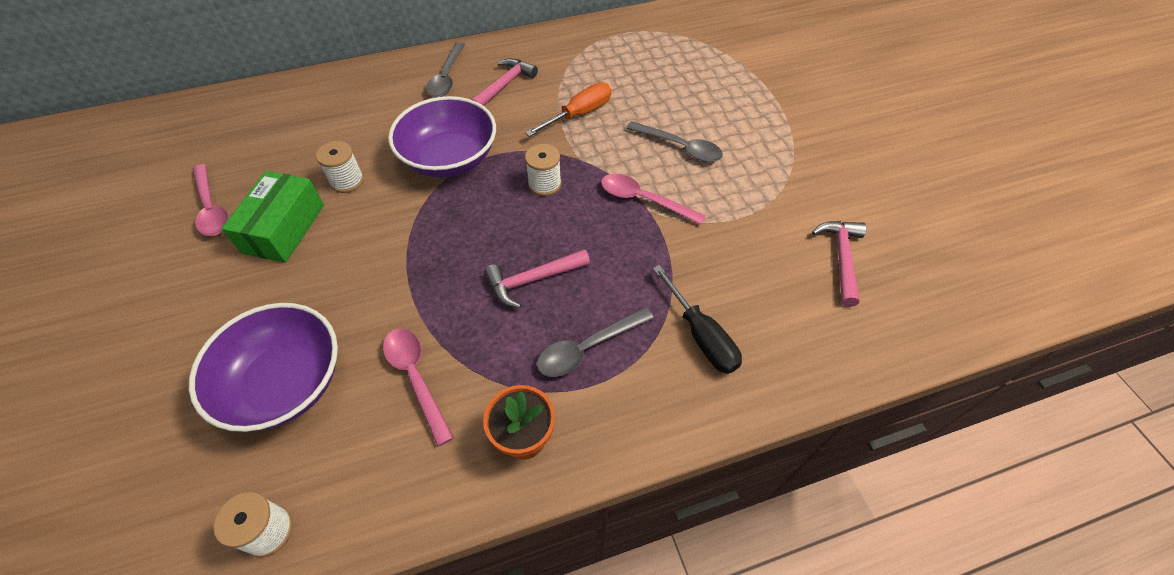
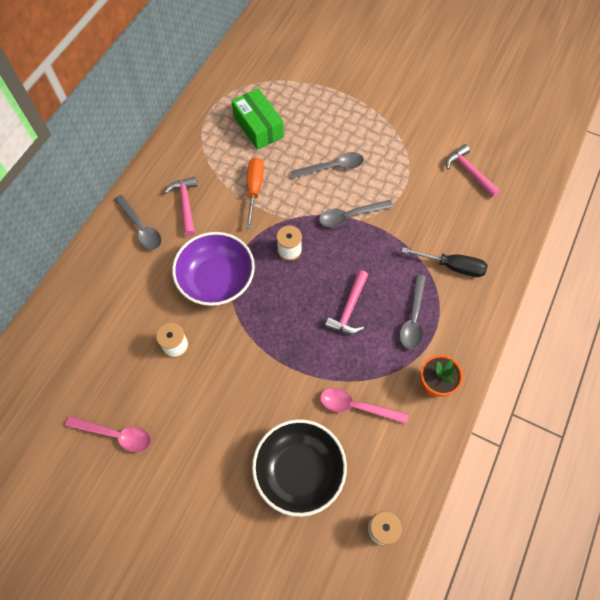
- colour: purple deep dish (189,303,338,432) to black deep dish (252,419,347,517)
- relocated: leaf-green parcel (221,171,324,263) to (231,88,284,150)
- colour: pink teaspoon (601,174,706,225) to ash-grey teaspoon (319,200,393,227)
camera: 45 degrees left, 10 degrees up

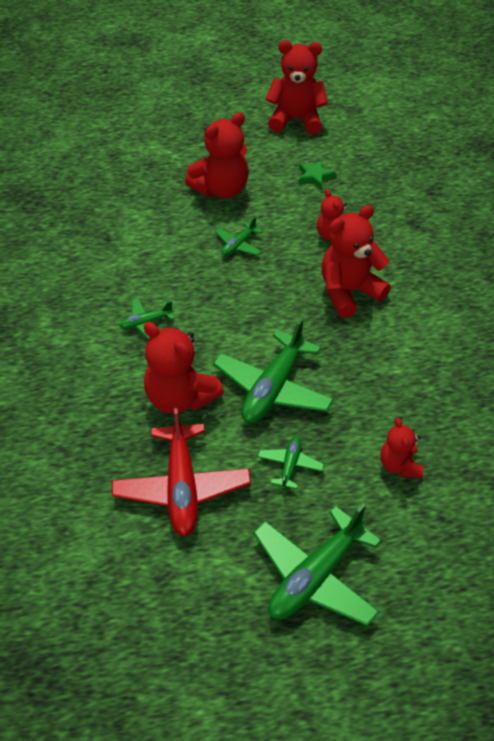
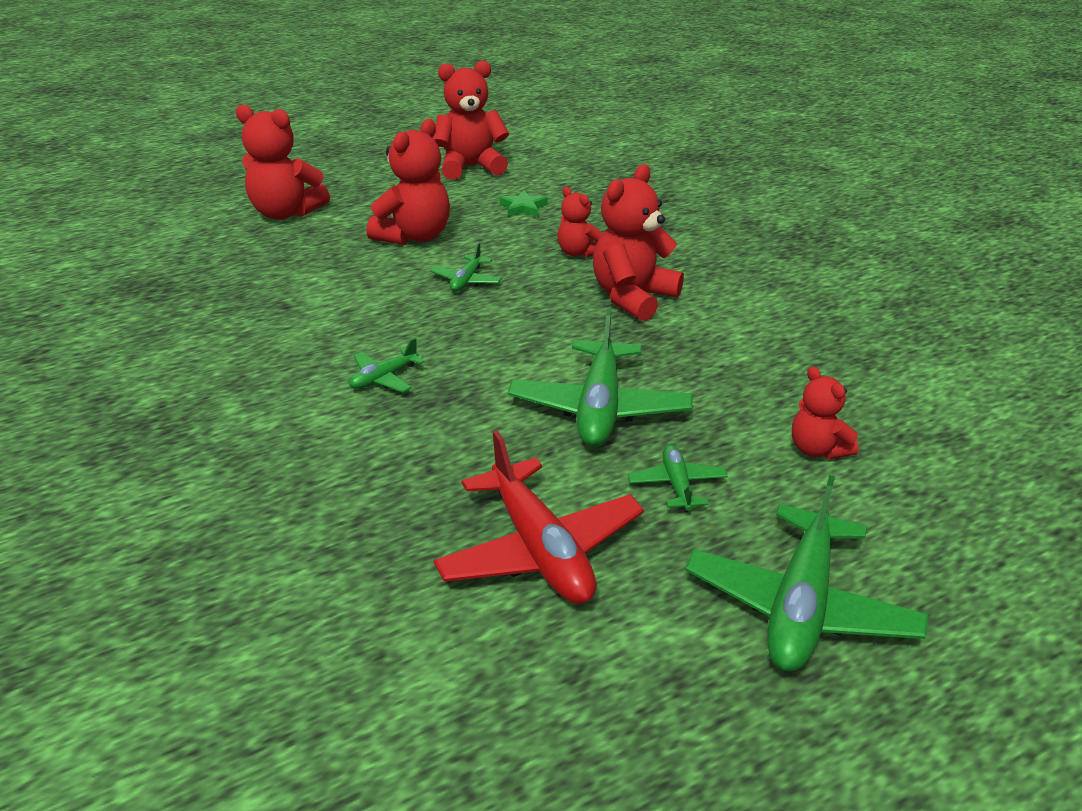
- relocated: crimson teddy (144,322,224,414) to (236,105,330,220)
camera: 20 degrees left, 15 degrees down

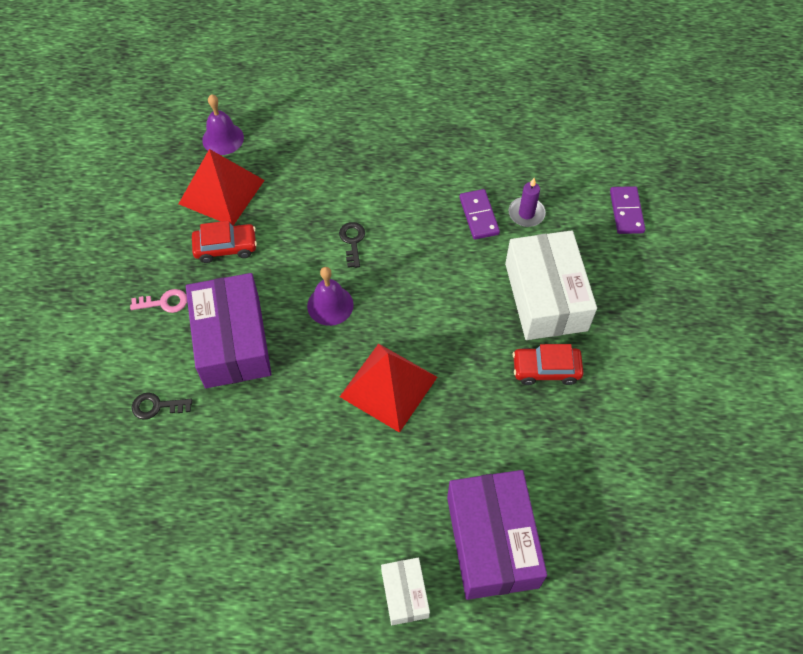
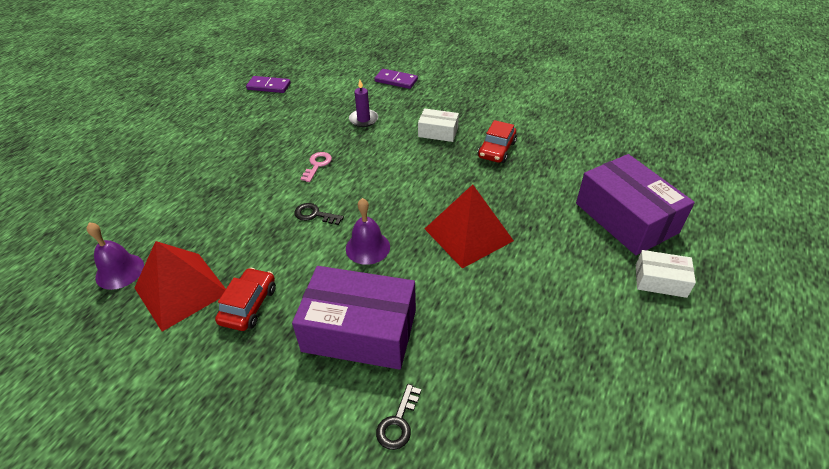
- relocated: pink key (130,289,187,313) to (300,152,332,182)
- spun: purple parcel (447,470,547,600) = (576,154,695,255) 45 degrees clockwise
- relocated: purple domino (459,189,500,240) to (246,76,291,93)
- size: snow-white parcel (505,230,597,340) = (418,108,459,142) x0.50
camera: 65 degrees left, 15 degrees down

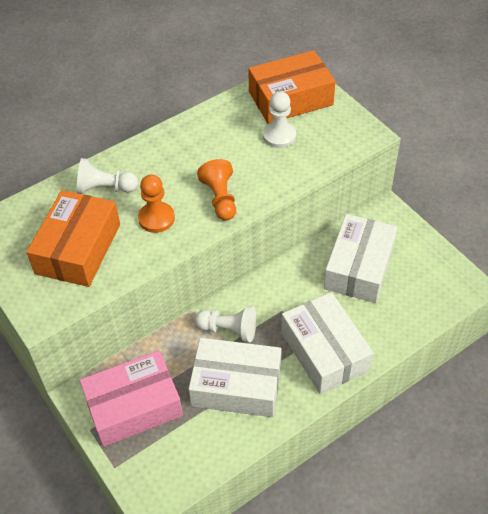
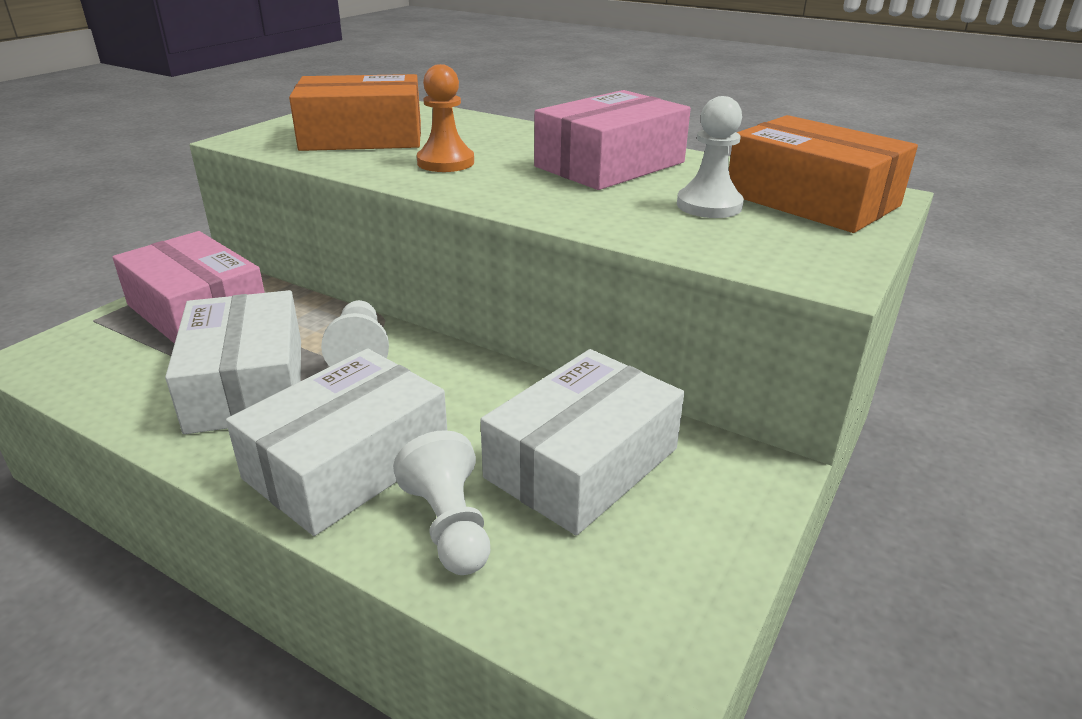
- relocated: snow-white game pawn (77,158,138,194) to (393,430,490,575)
- missing: orange game pawn (197,159,236,221)
- spun: snow-white parcel (324,214,398,303) = (480,349,684,535) 45 degrees counterclockwise
- appeared: pink parcel (534,90,691,190)
camera: 65 degrees right, 20 degrees down

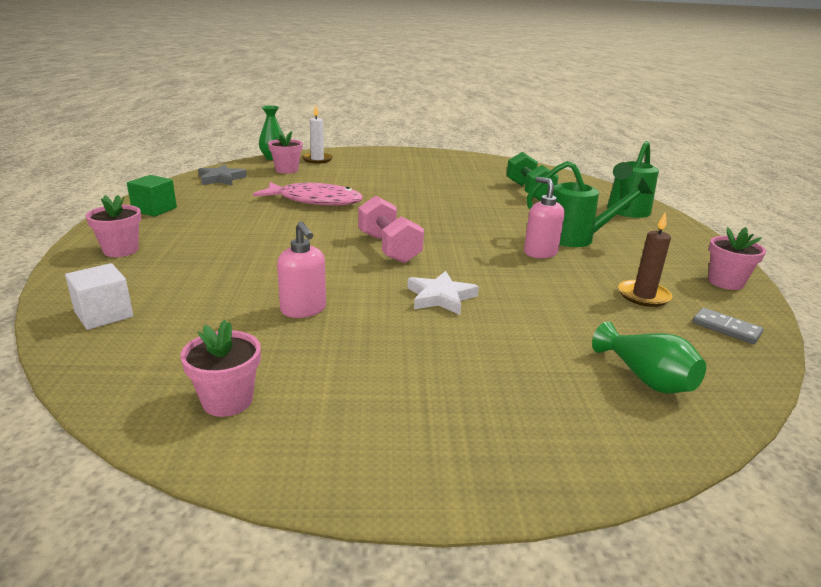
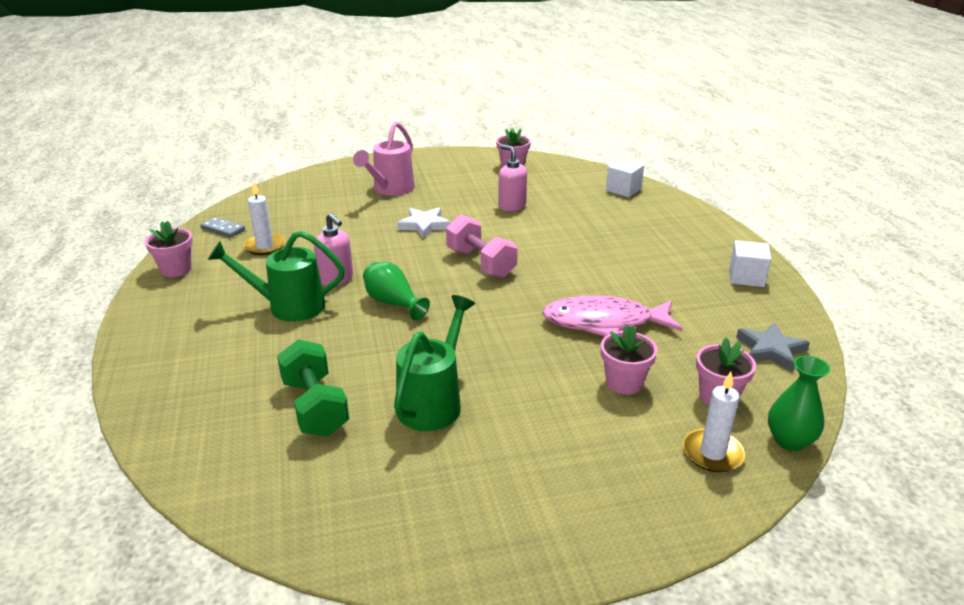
- relocated: pink potted plant (86,195,141,257) to (601,325,657,395)
- colour: leaf-green cube (127,175,177,217) to snow-white cube (729,240,771,287)
- relocated: leaf-green vase (592,321,706,393) to (363,262,430,320)
- relocated: leaf-green watering pot (607,141,659,218) to (394,295,475,431)
- colour: russet pillar candle (618,212,672,307) to snow-white pillar candle (243,182,285,255)
- appeared: pink watering pot (353,121,415,196)
camera: 170 degrees right, 5 degrees up

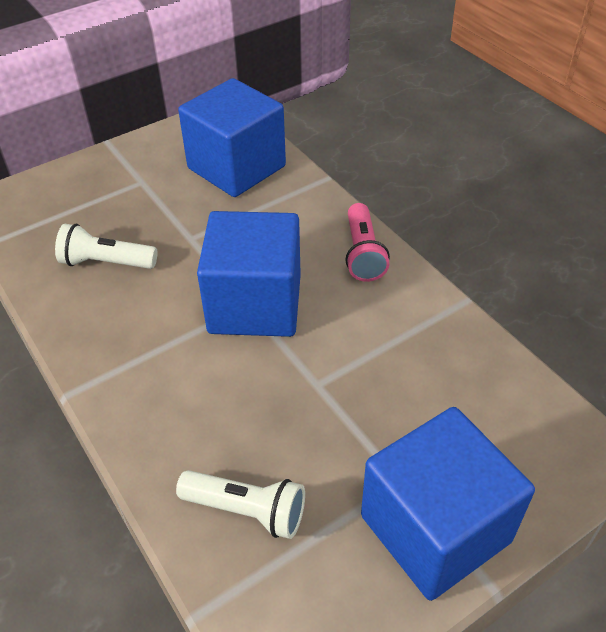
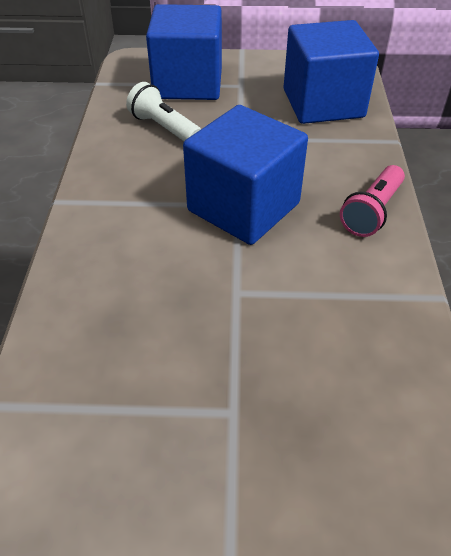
- missing: snow-white pocket torch (176,470,305,539)
- relocated: blue cube (361,407,535,601) to (146,4,222,100)
camera: 35 degrees right, 0 degrees up

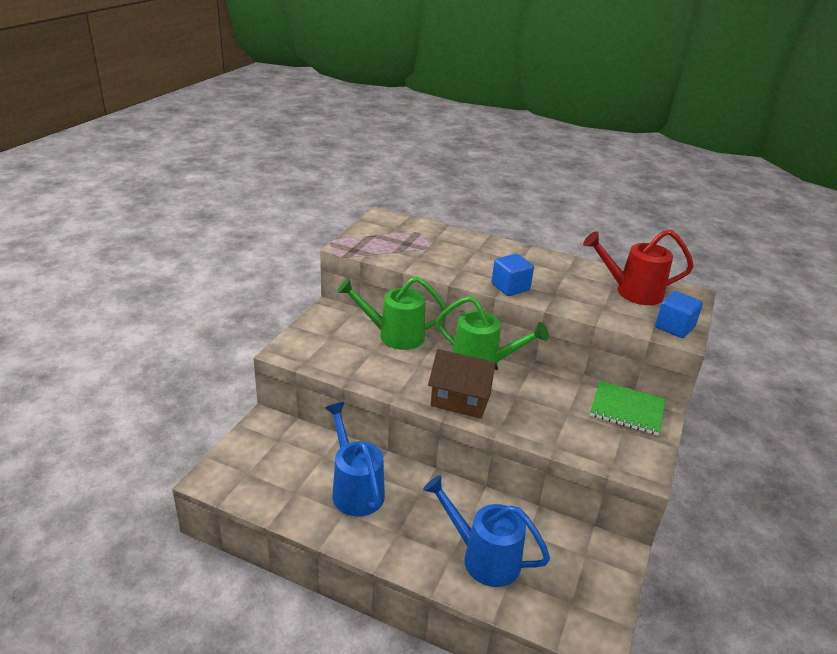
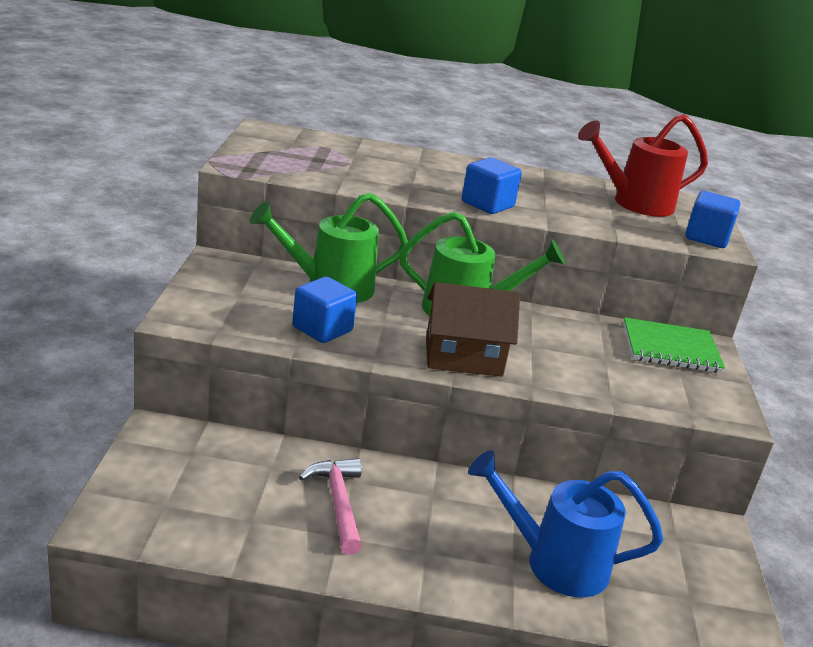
- exchanged: blue watering pot (325,402,385,516) to pink carpenter's hammer (299,458,362,555)
- appeared: blue cube (292,277,357,343)
camera: 20 degrees left, 5 degrees down

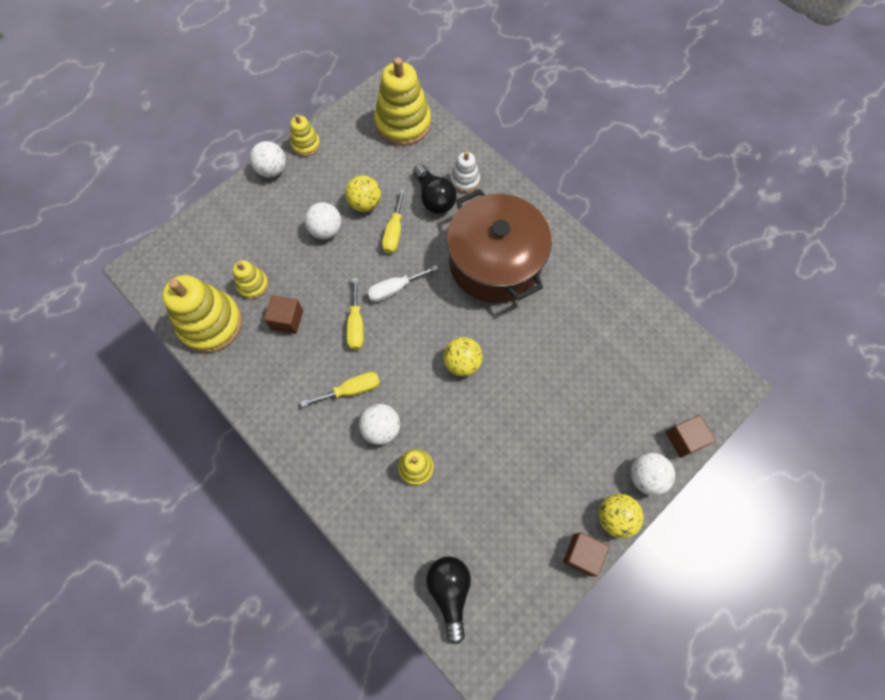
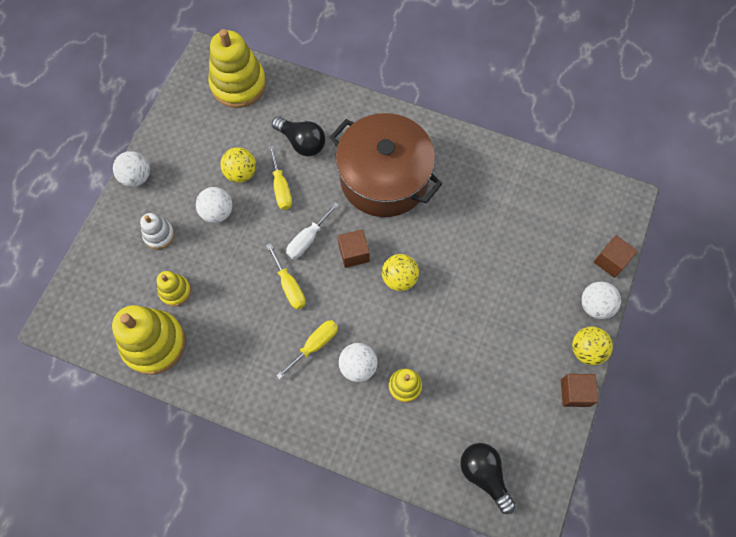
- relocated: russet cube (264,295,303,334) to (338,229,370,268)
- missing: yellow stacking rings (290,114,320,157)
- relocated: snow-white stacking rings (450,151,480,193) to (140,213,174,249)
camera: 25 degrees left, 0 degrees up

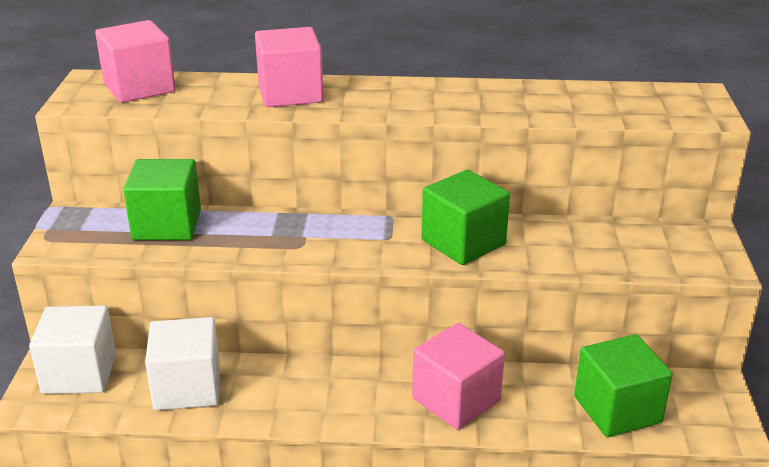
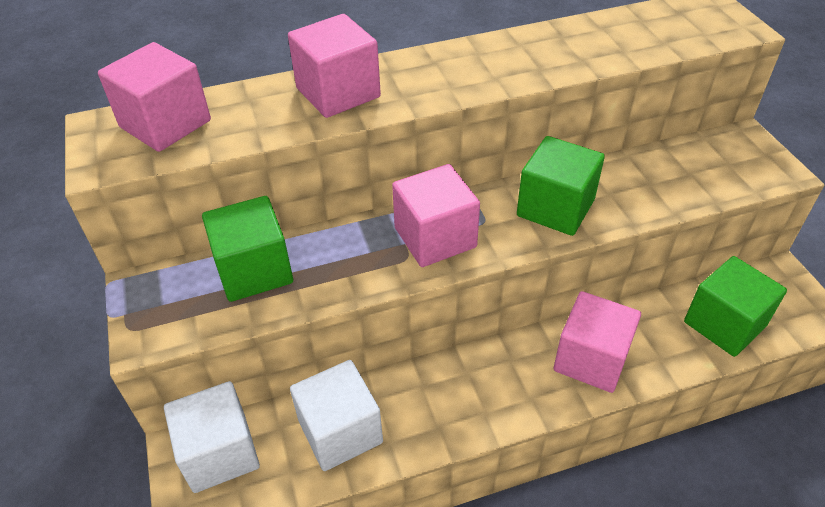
- appeared: pink cube (392,164,480,267)
camera: 20 degrees left, 15 degrees up

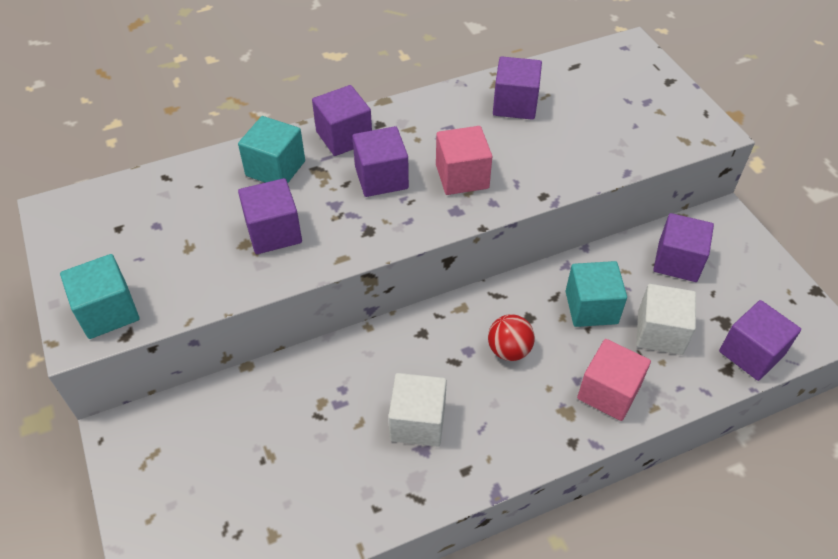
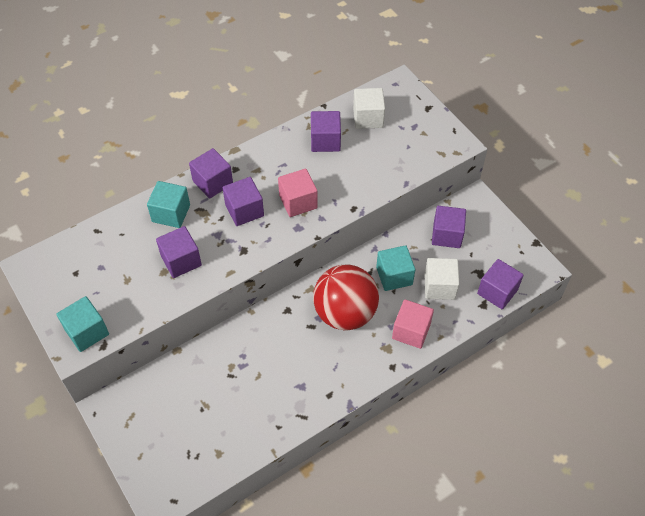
- relocated: snow-white cube (388,373,447,447) to (353,88,385,129)
- size: crimson sphere (488,314,535,361) = (313,264,379,330) x2.15
camera: 10 degrees left, 5 degrees up

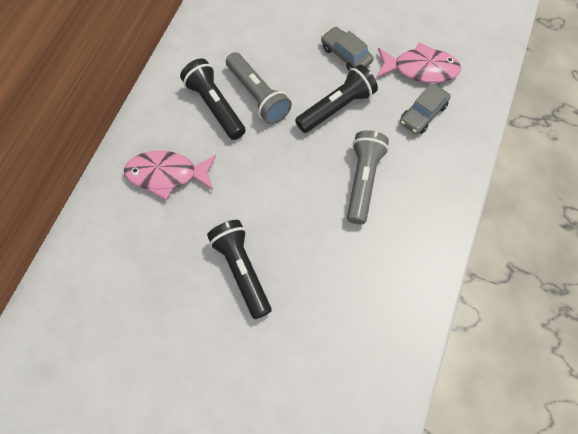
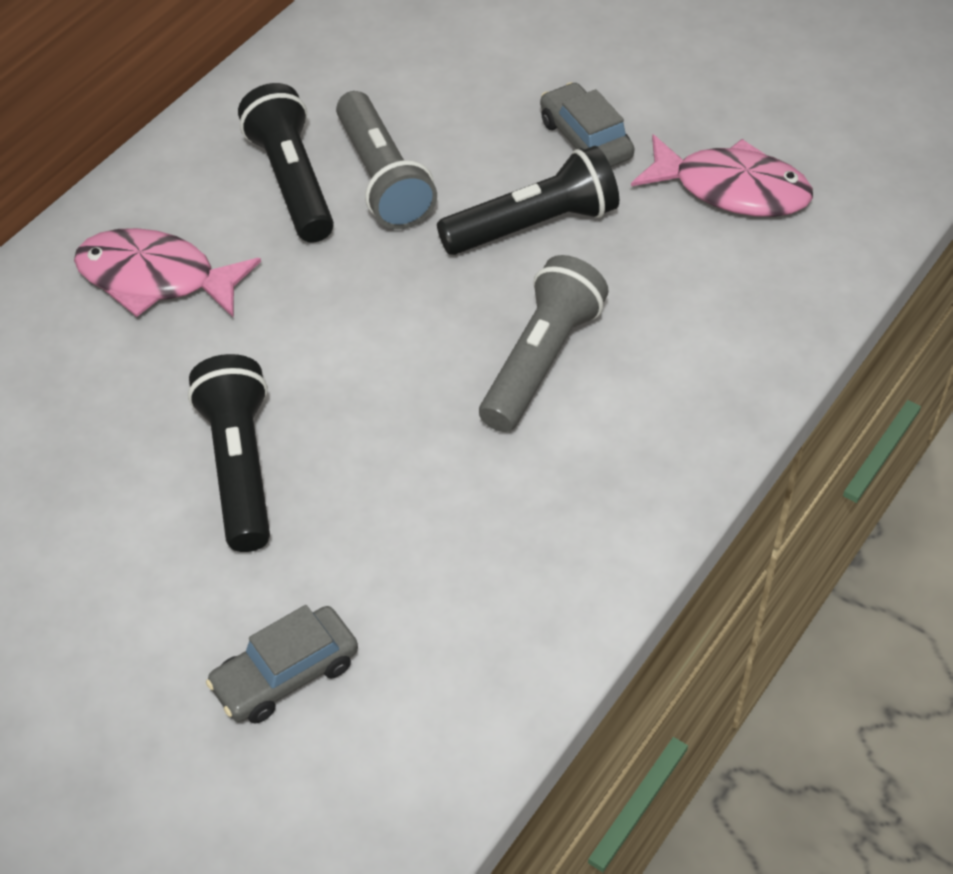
- relocated: ash-grey car (400,84,451,134) to (206,605,358,724)
camera: 15 degrees right, 15 degrees down

